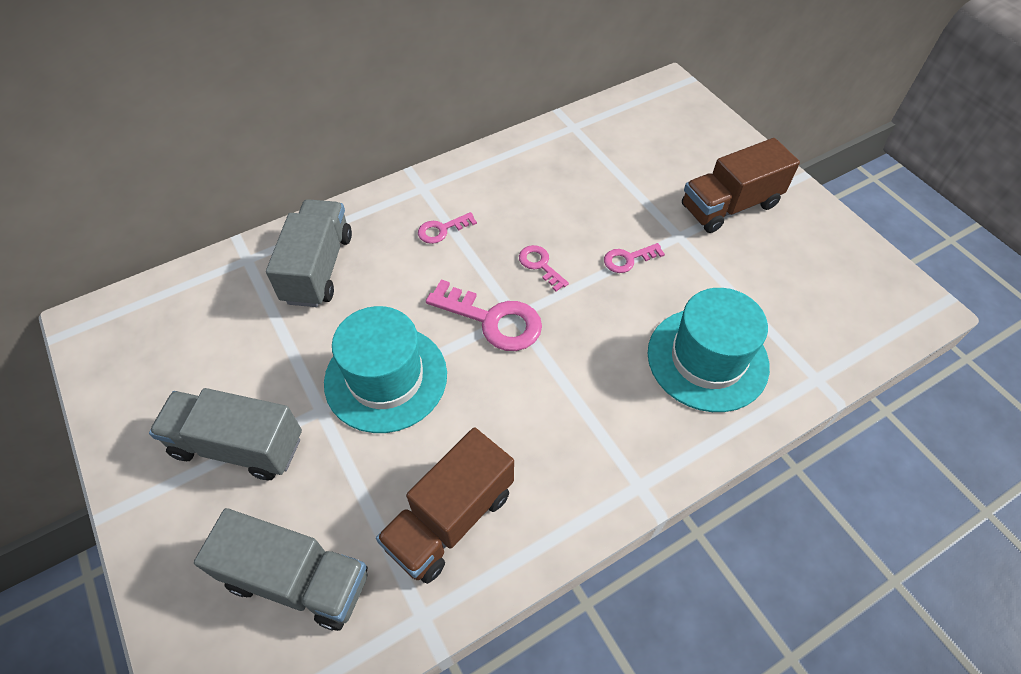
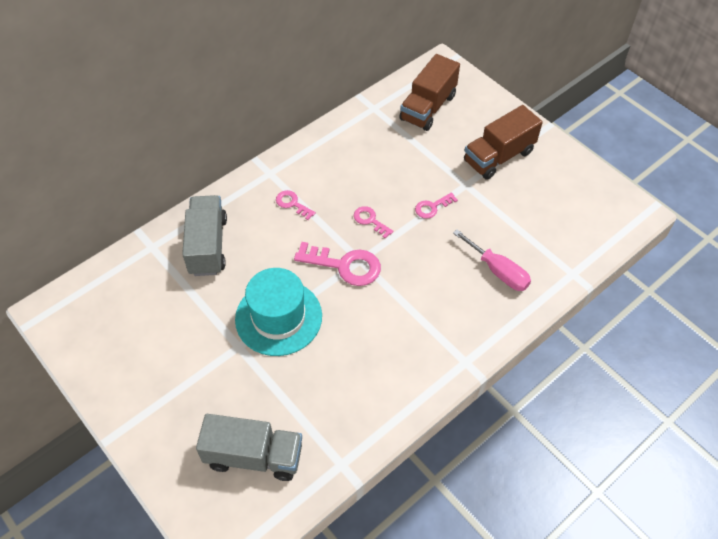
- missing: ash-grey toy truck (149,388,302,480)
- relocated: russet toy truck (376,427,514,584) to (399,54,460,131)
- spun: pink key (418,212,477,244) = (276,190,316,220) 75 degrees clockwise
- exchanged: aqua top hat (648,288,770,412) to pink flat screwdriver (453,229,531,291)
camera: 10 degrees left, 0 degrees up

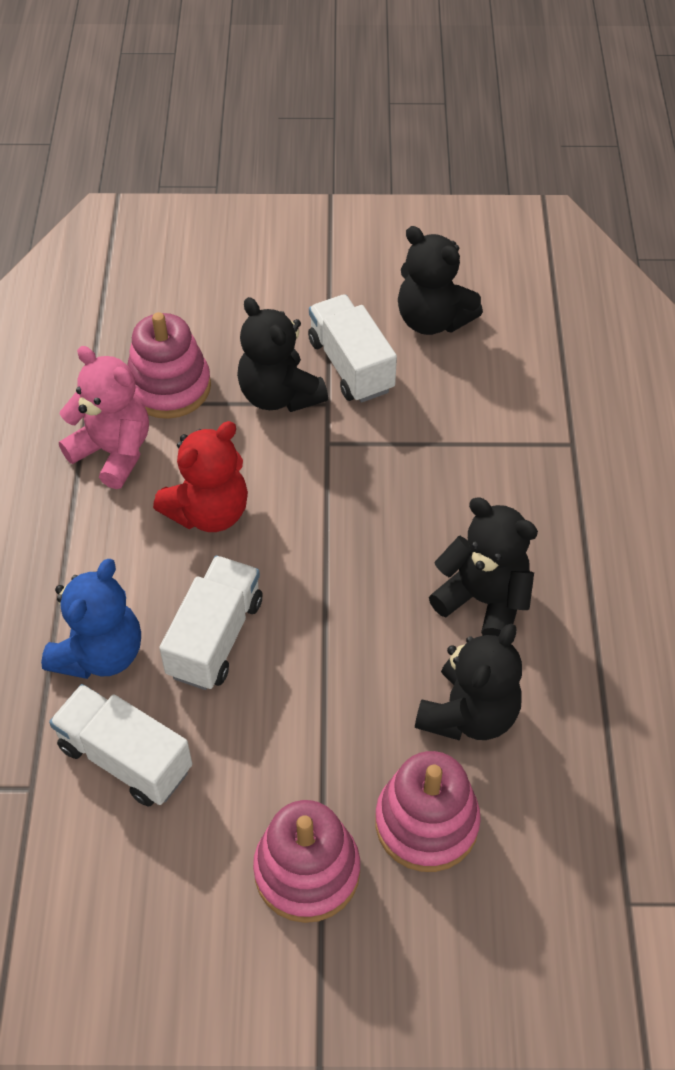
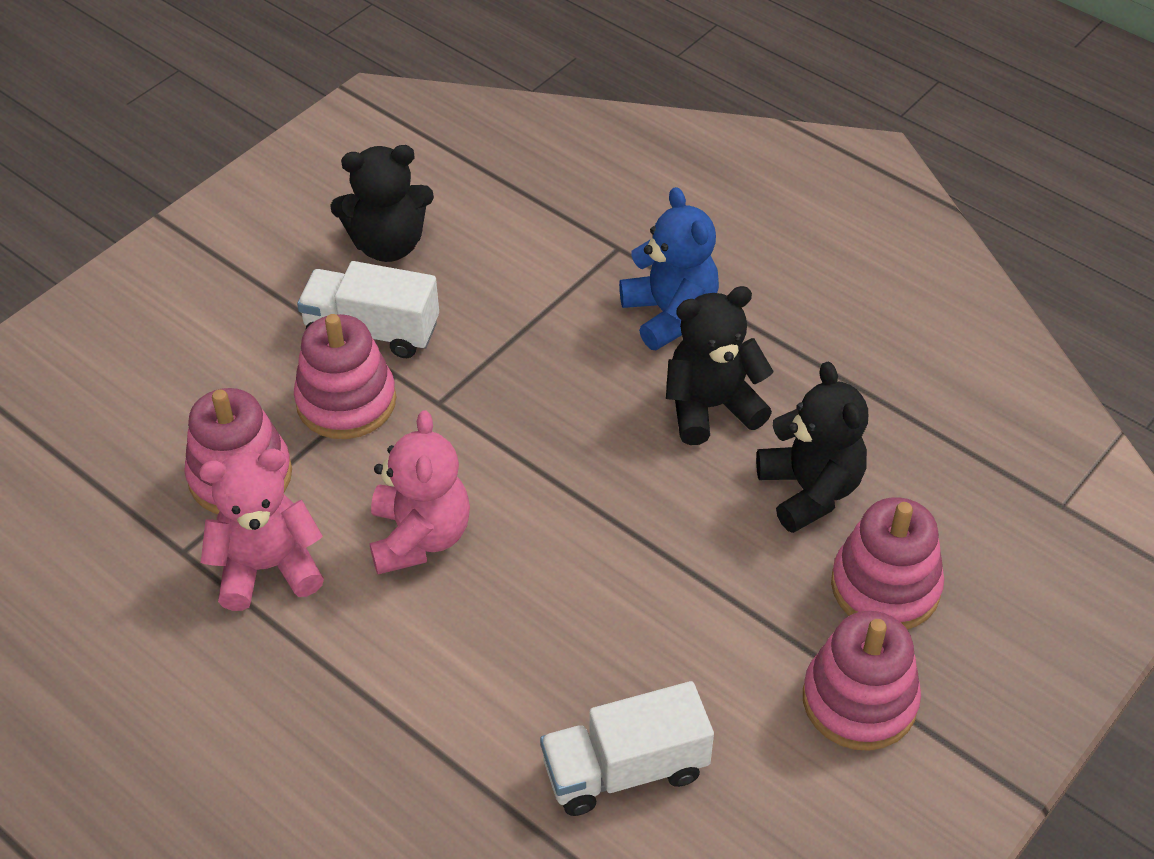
- relocated: blue teddy (41,559,141,679) to (619,187,719,350)
- colour: crimson teddy (153,421,248,532) to pink teddy (370,410,470,574)
- missing: snow-white toy truck (159,556,262,690)
- exchanged: black teddy (237,297,328,412) to pink stacking rings (294,314,396,439)
camera: 50 degrees left, 5 degrees down

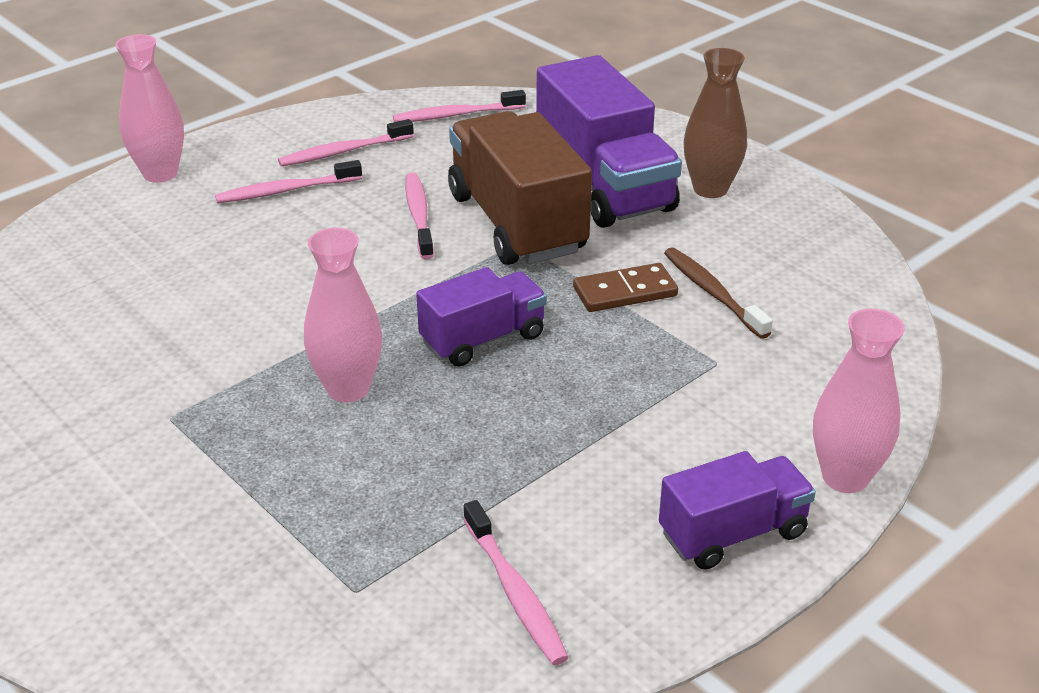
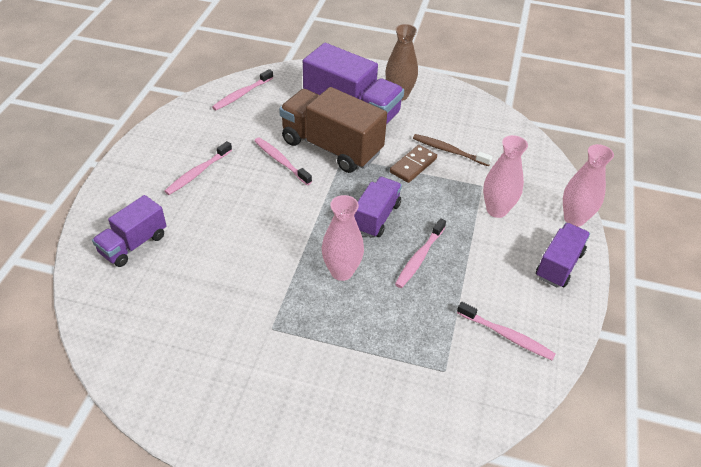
- relocated: pink vase (115,34,184,183) to (483,135,528,218)
- relocated: pink dental brush (278,119,414,167) to (395,218,446,288)
- appeared: purple toy truck (92,195,166,267)
camera: 35 degrees left, 10 degrees up

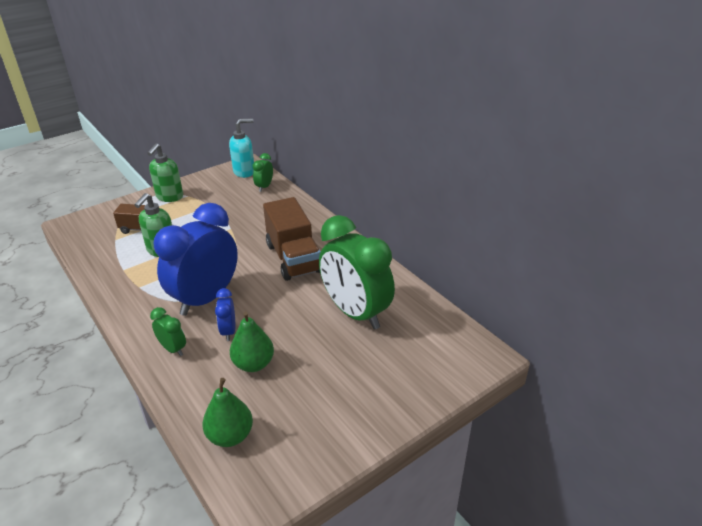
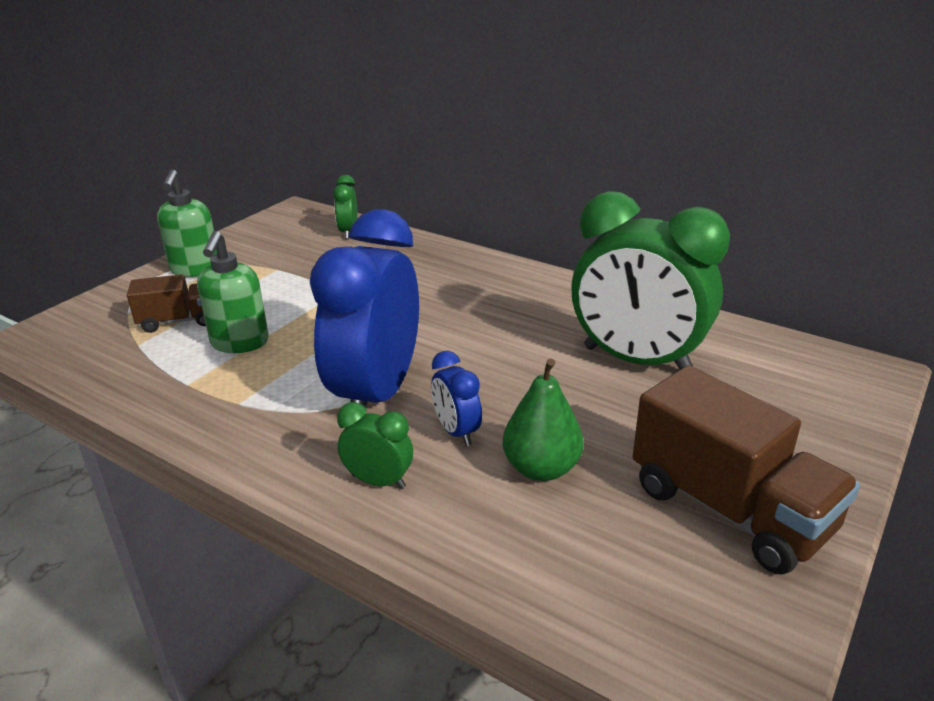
- missing: leaf-green toy pear (202,378,253,447)
- missing: aqua pump bottle (229,118,254,178)
- relocated: russet toy truck (263,197,321,281) to (633,366,860,575)
camera: 20 degrees left, 5 degrees down

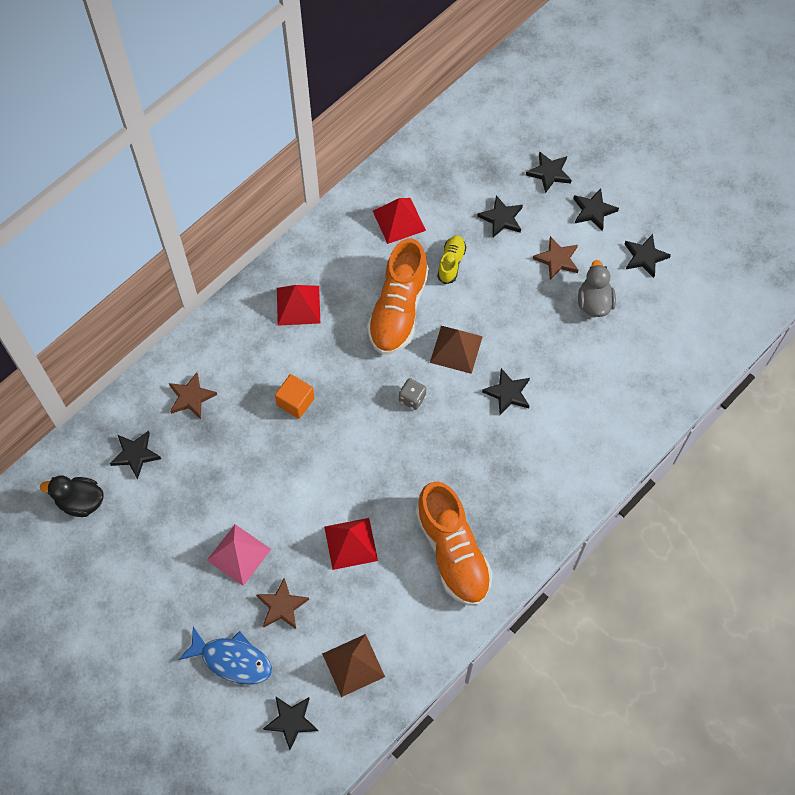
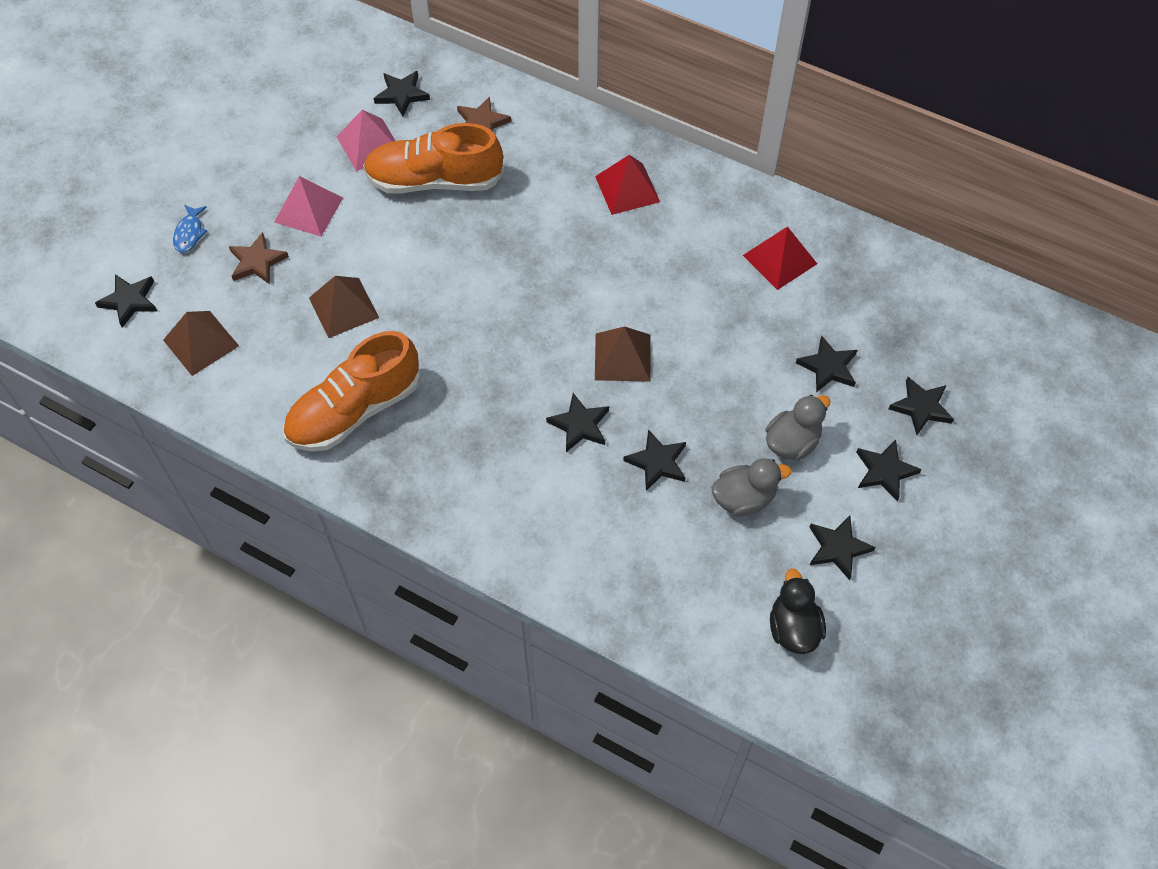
- relocated: black duck (40,476,104,517) to (770,568,826,654)
- size: blue fish (178,627,272,685) = (173,205,207,253) x0.58
- missing: orange cube (275,374,314,419)
- colour: crimson pyramid (324,518,378,570) to russet pyramid (309,276,379,338)
- relocated: orange lace-up shoe (367,238,429,355) to (363,123,504,194)
- missing: ash-grey die (399,378,426,410)
- missing: yellow lace-up shoe (437,235,466,284)
- exchanged: russet star (533,236,579,280) to ash-grey duck (766,395,831,460)
- appeared: pink pyramid (337,110,395,171)
- appeared: black star (623,429,686,491)
camera: 75 degrees right, 5 degrees down

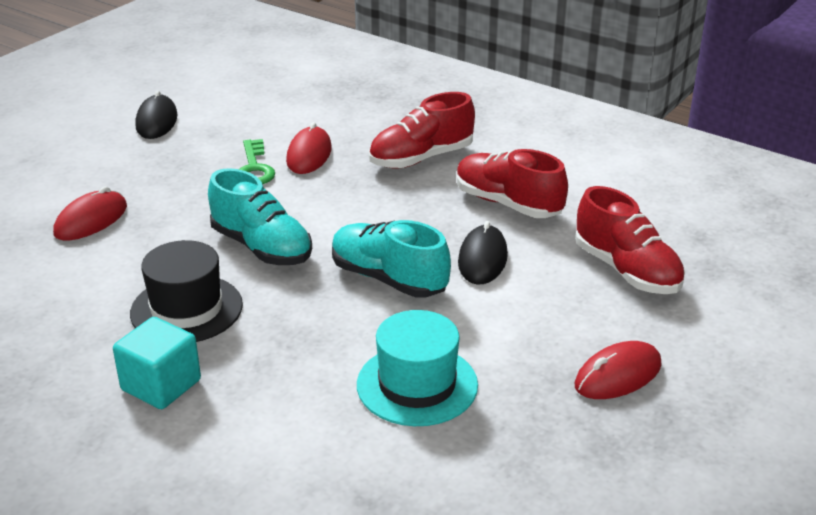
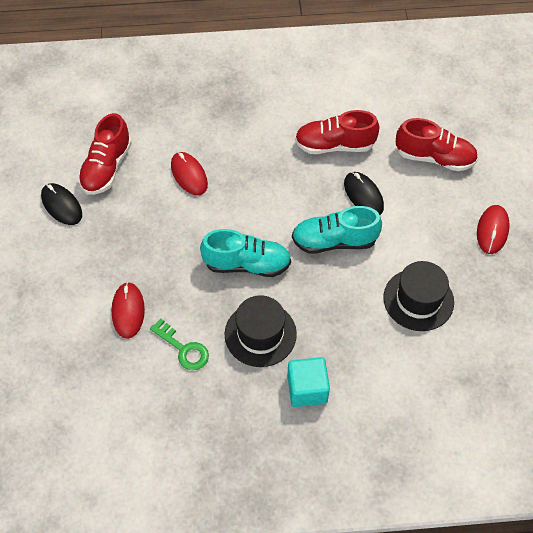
- relocated: leaf-green key (239,139,275,184) to (150,318,209,370)
- colour: aqua top hat (357,310,478,426) to black top hat (383,261,454,331)
- relocated: crimson lace-up shoe (369,92,475,168) to (78,113,132,195)
camera: 40 degrees left, 25 degrees up

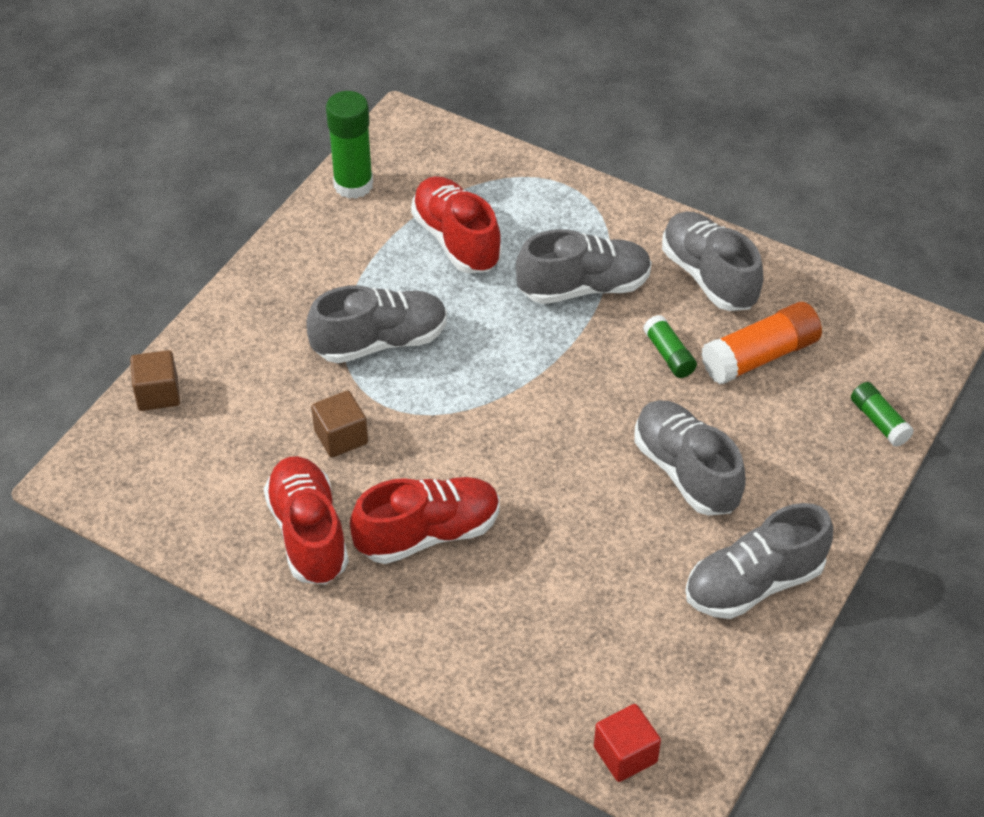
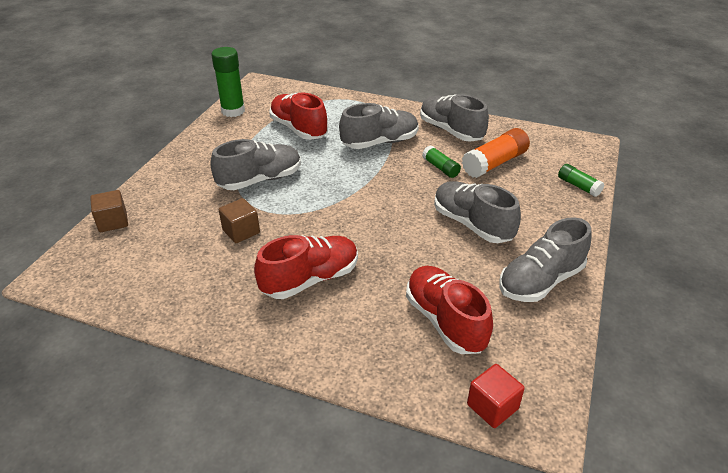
- relocated: crimson lace-up shoe (263,456,349,584) to (406,266,493,354)
camera: 10 degrees left, 10 degrees down

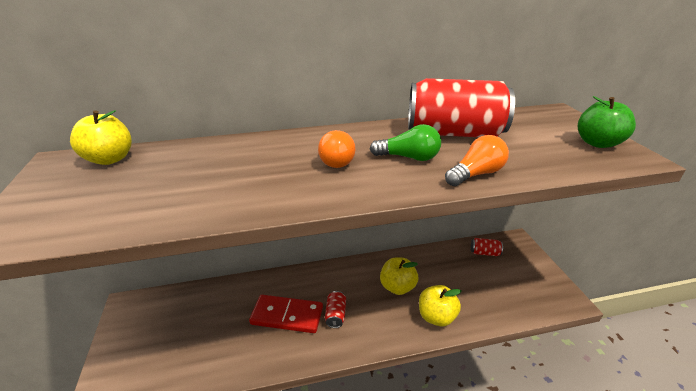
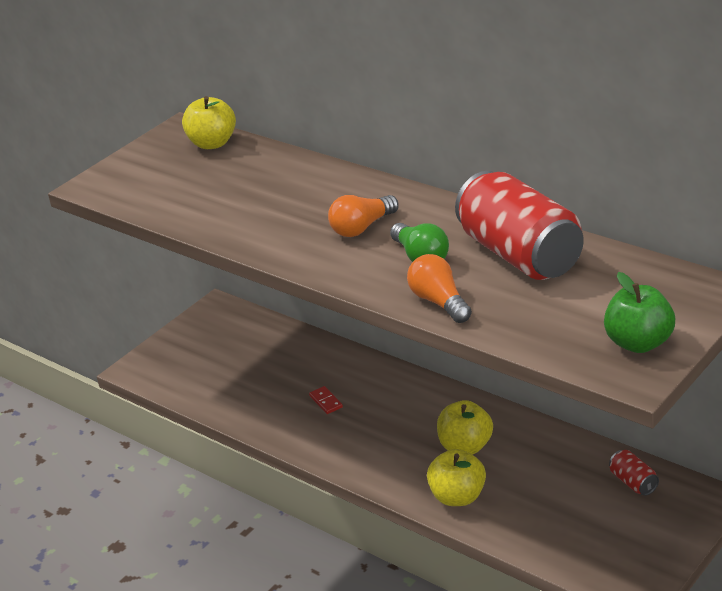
- size: crimson domino (249,295,323,333) = (309,386,343,414) x0.42
- missing: crimson tin (325,291,346,328)
- spun: orange light bulb (445,135,509,186) = (407,254,472,323) 135 degrees counterclockwise
camera: 55 degrees right, 0 degrees up

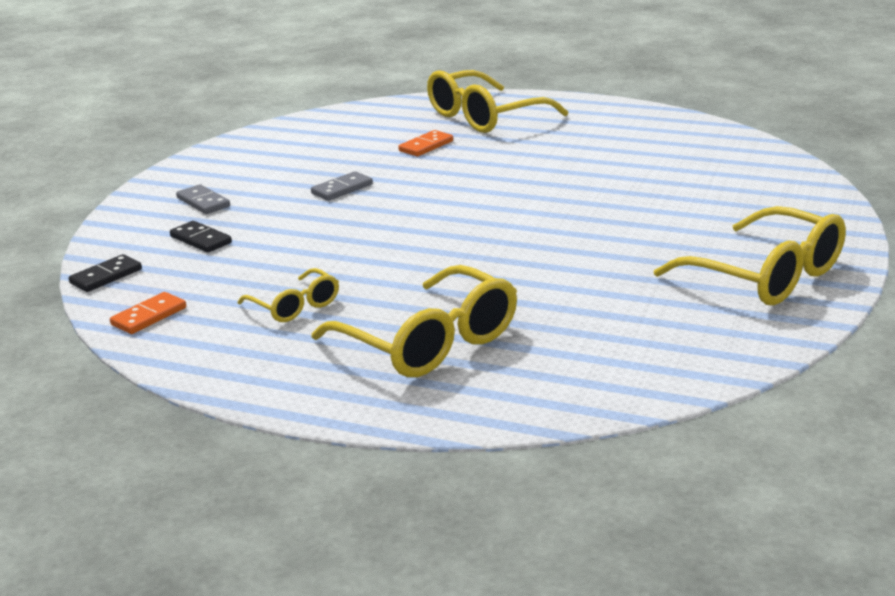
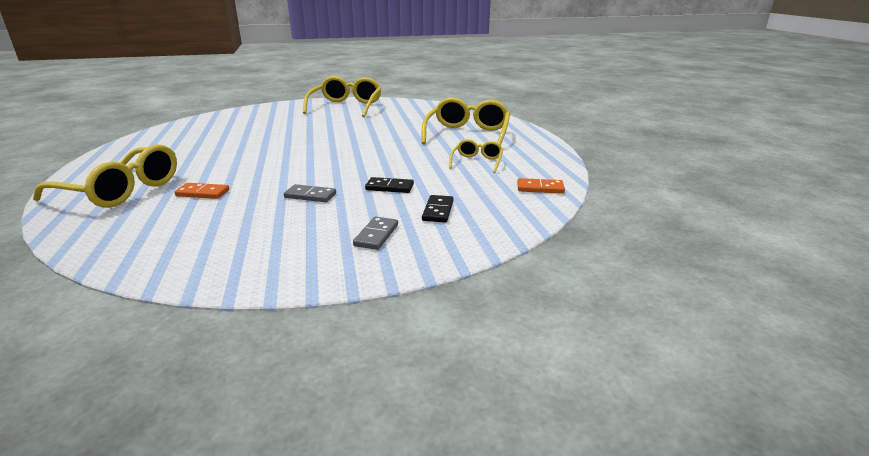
- relocated: black domino (69,254,142,292) to (365,177,414,193)
camera: 125 degrees left, 0 degrees up

